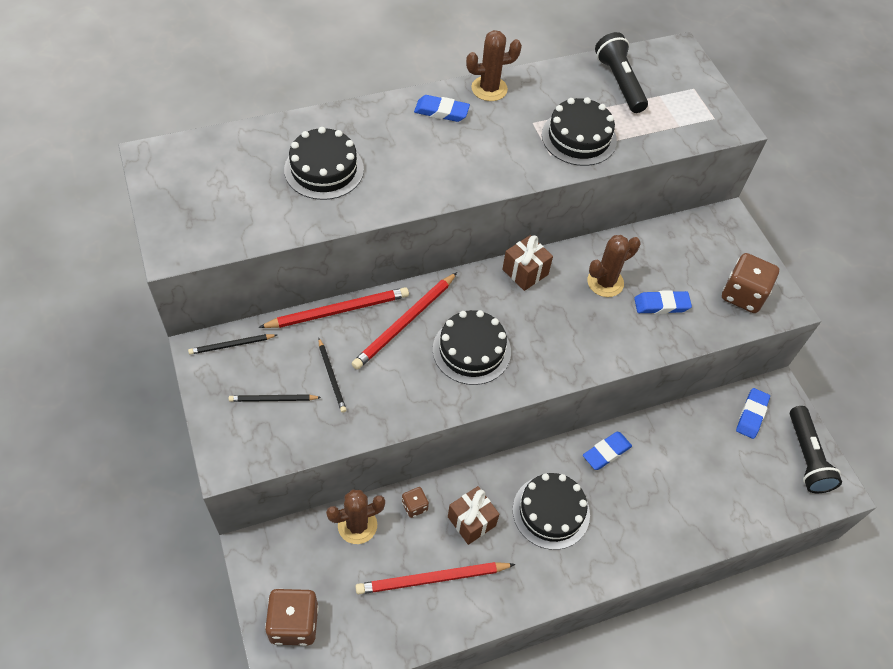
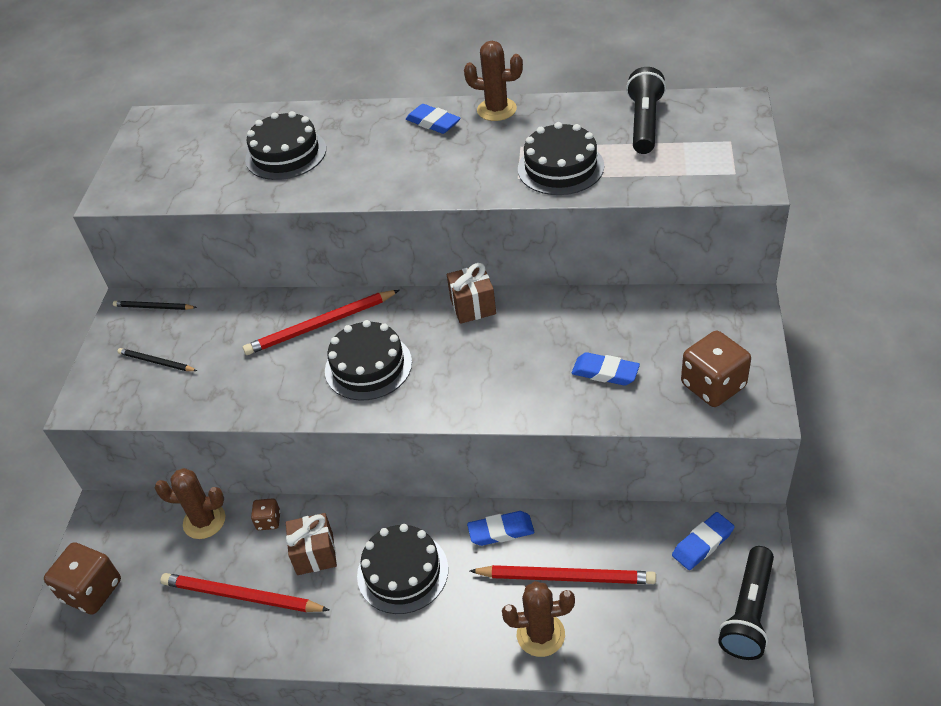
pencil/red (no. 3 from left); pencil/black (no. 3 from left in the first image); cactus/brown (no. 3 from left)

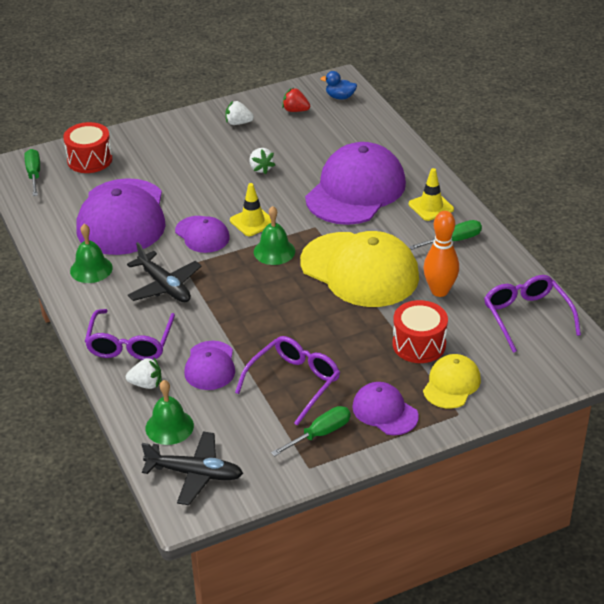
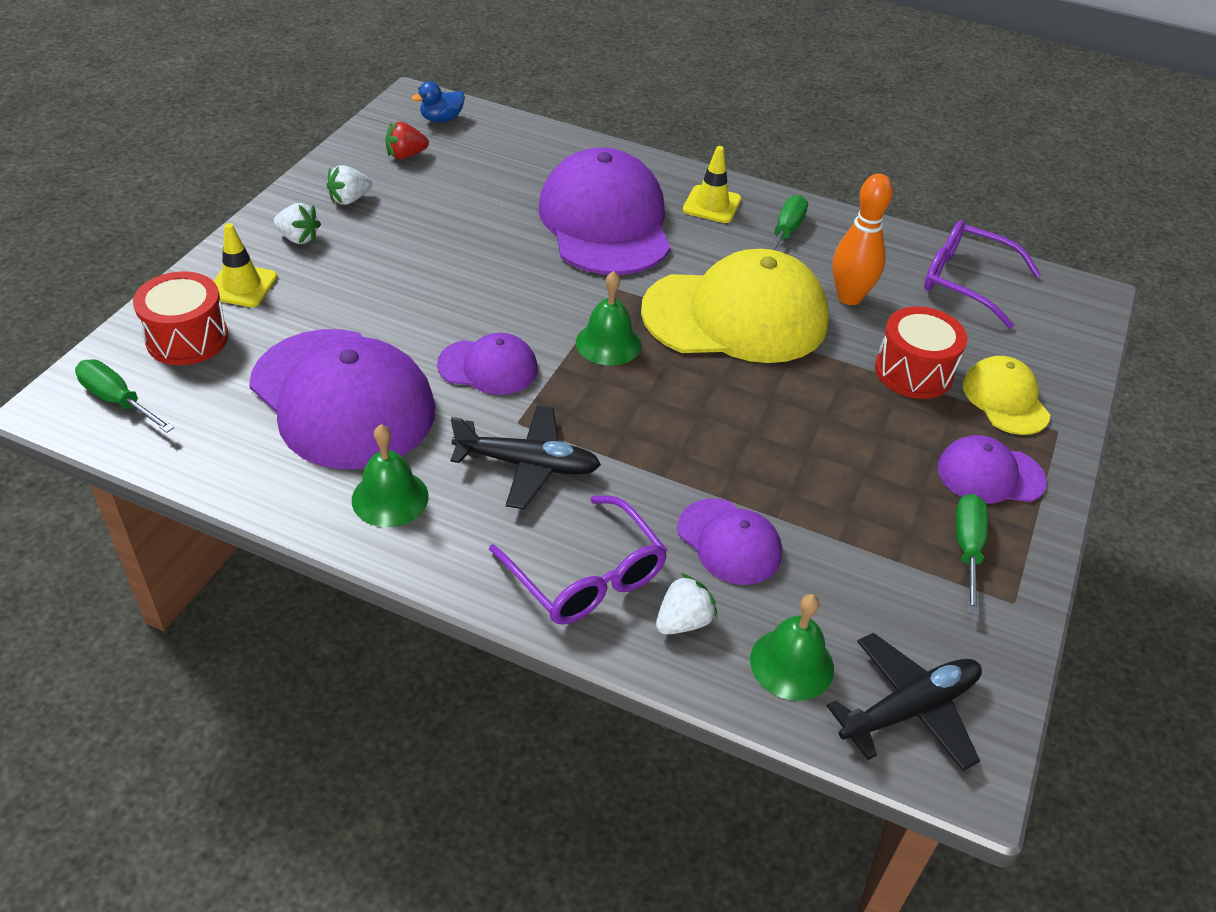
traffic cone/yellow (no. 1 from left); glasses/purple (no. 2 from left in the first image); strawberry/white (no. 1 from left)

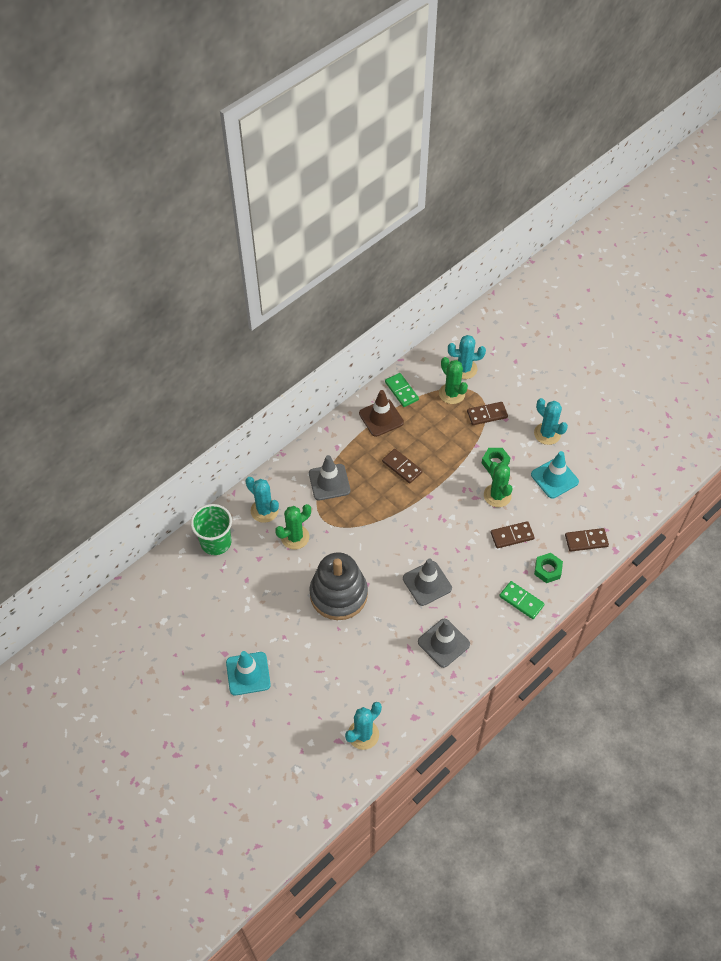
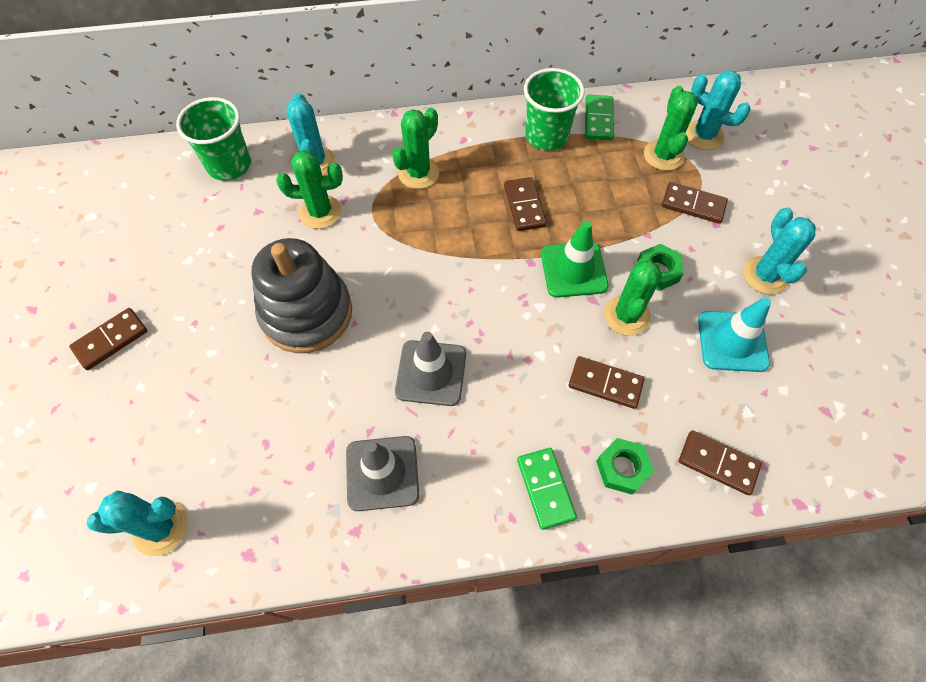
domino/brown (no. 1 from left); cactus/green (no. 2 from left); cup/green (no. 2 from left); traffic cone/green

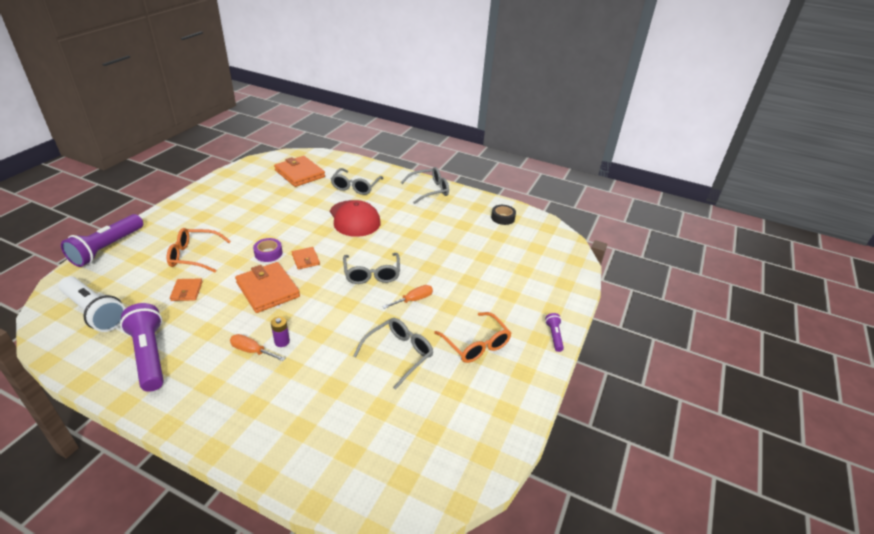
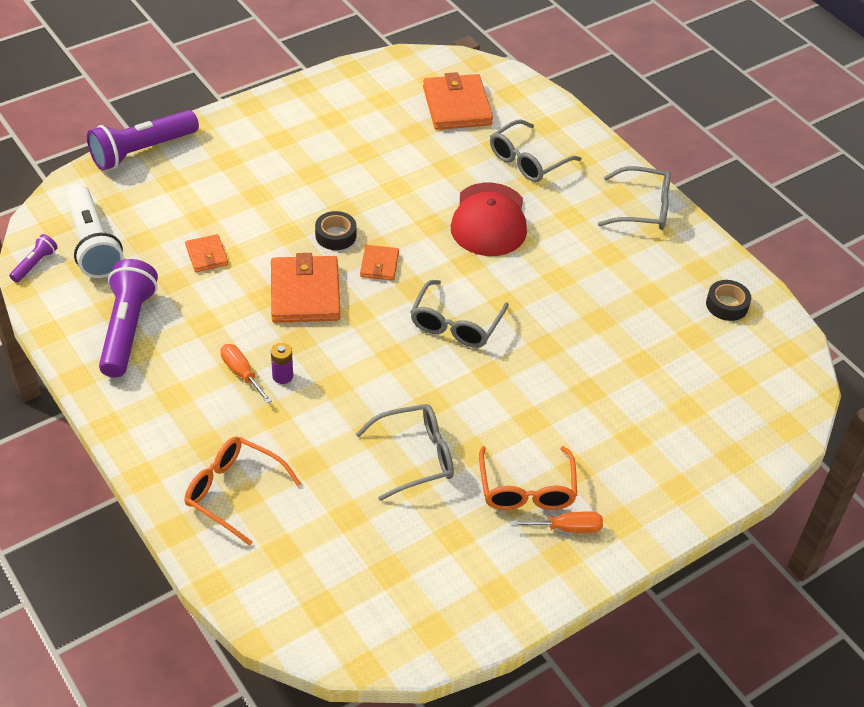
glasses/orange (no. 1 from left); wallet/orange (no. 1 from left); tape/black (no. 1 from left); screwdriver/orange (no. 2 from left); flashlight/purple (no. 1 from left)

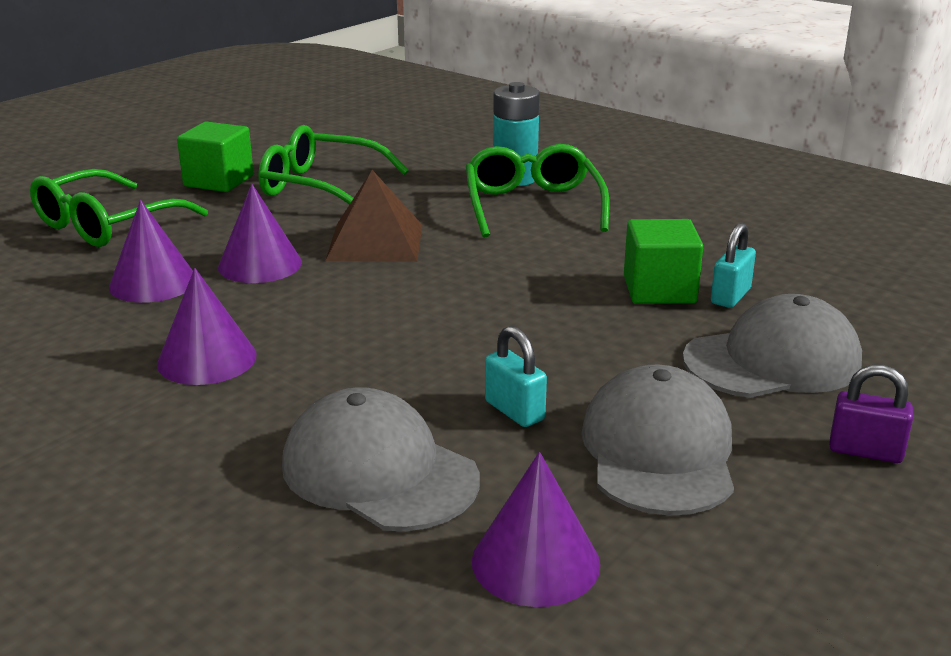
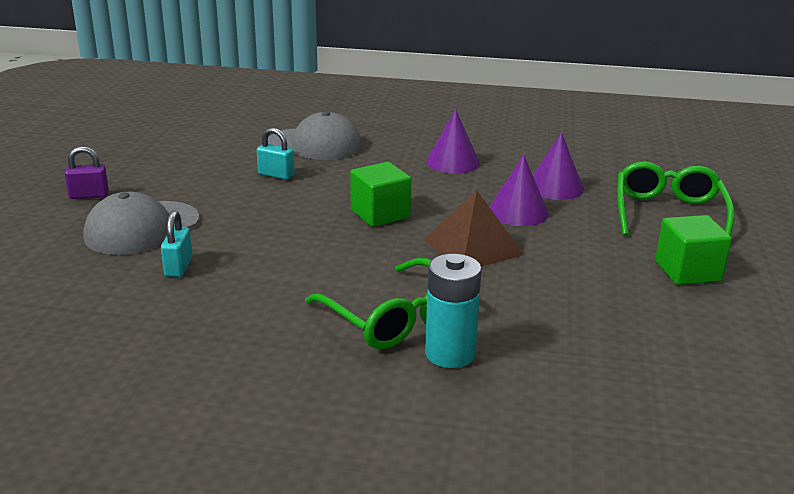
glasses/green (no. 2 from left in the first image); cone/purple (no. 4 from left in the first image); cap/grey (no. 2 from left in the first image); cube/green (no. 1 from left)

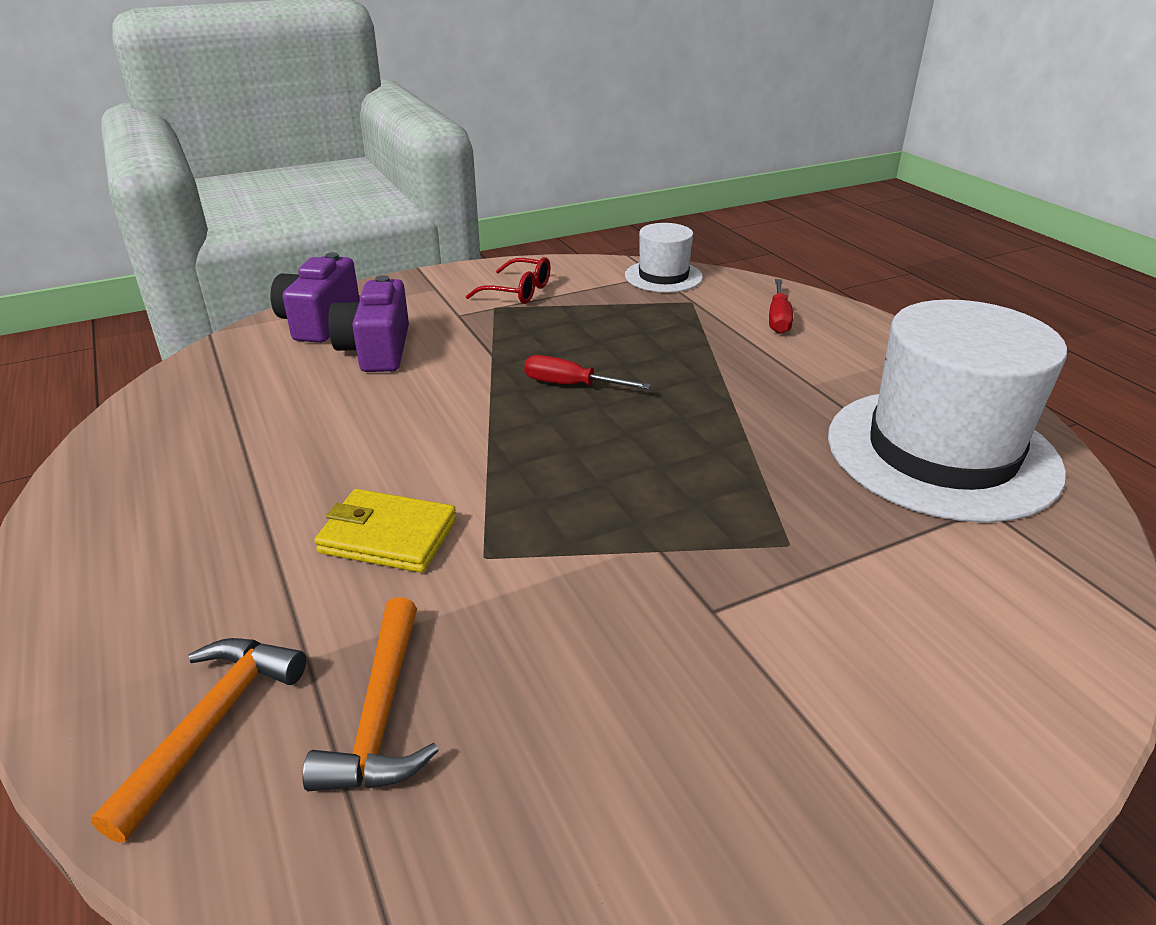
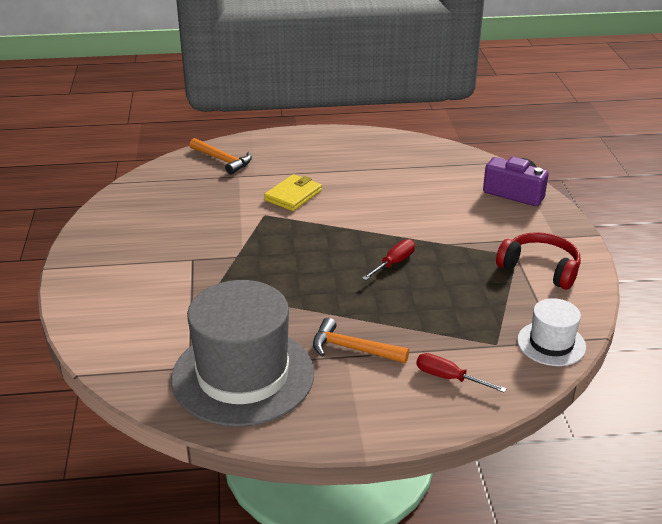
hammer/orange (no. 2 from left); camera/purple (no. 2 from left in the first image); headphones/red; hat/grey

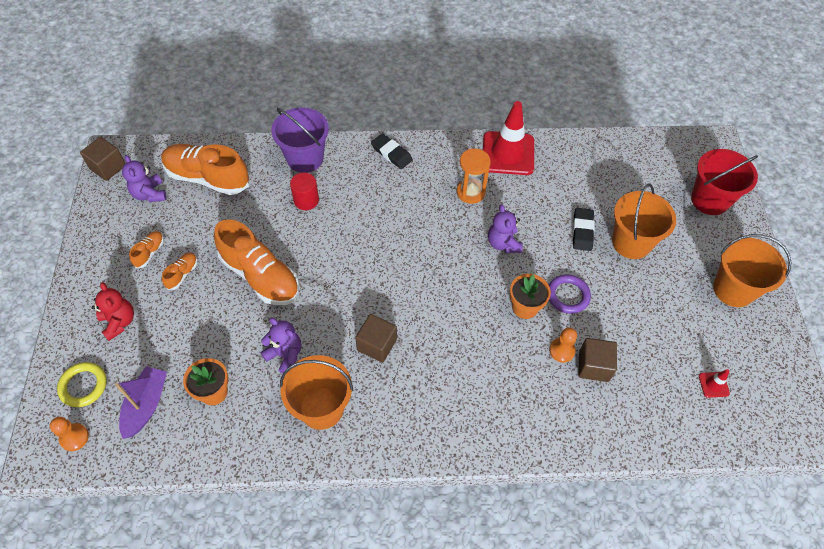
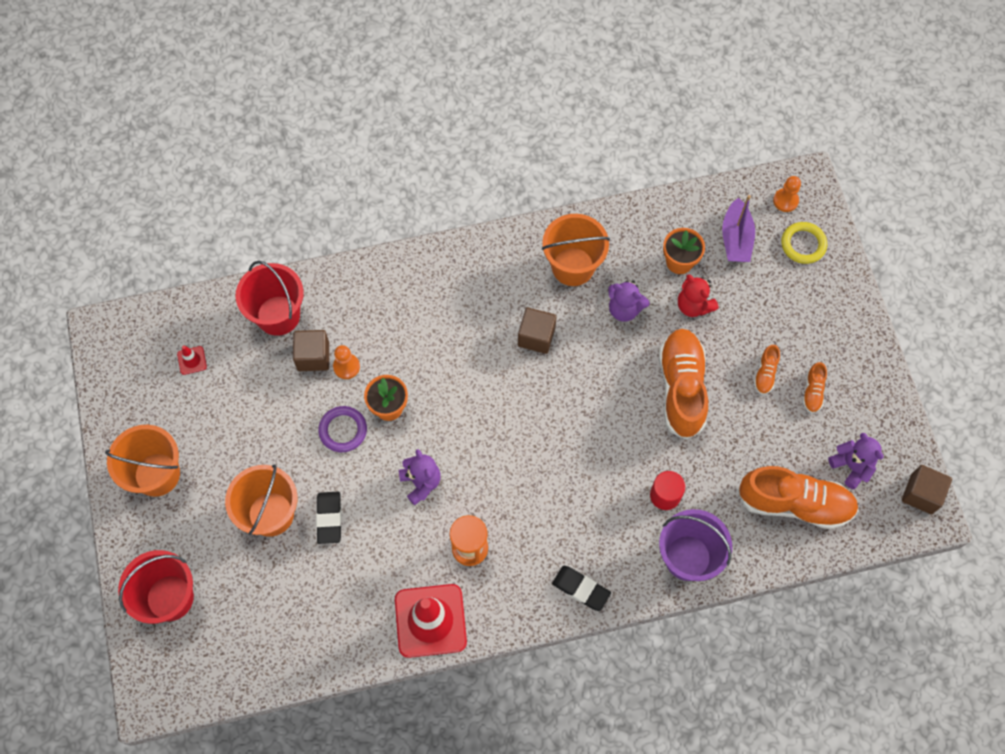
teddy bear/red; shoe/orange (no. 1 from left); bucket/red (no. 2 from left)

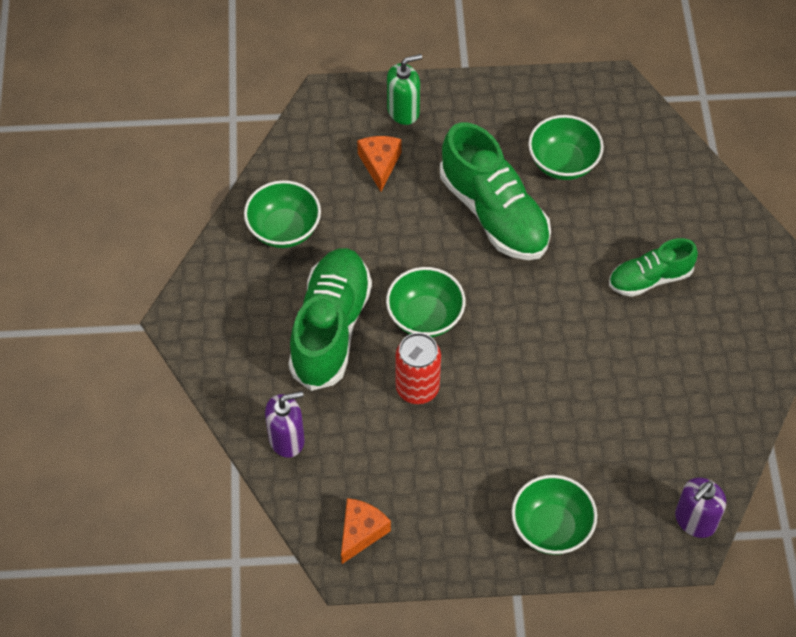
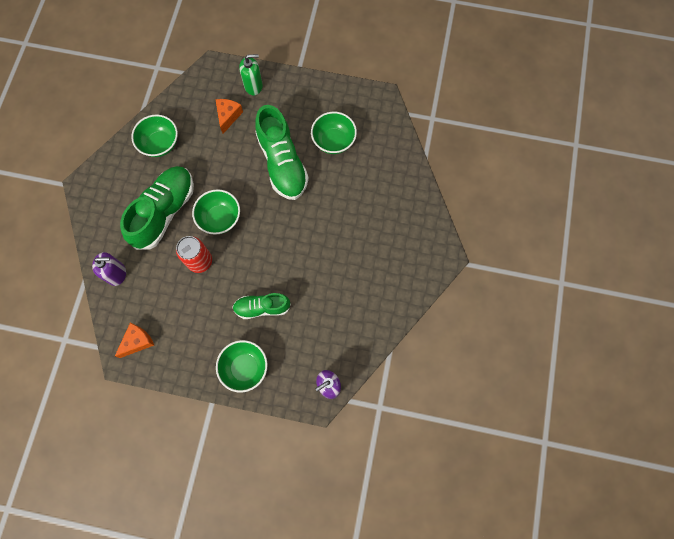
shoe/green (no. 2 from left)

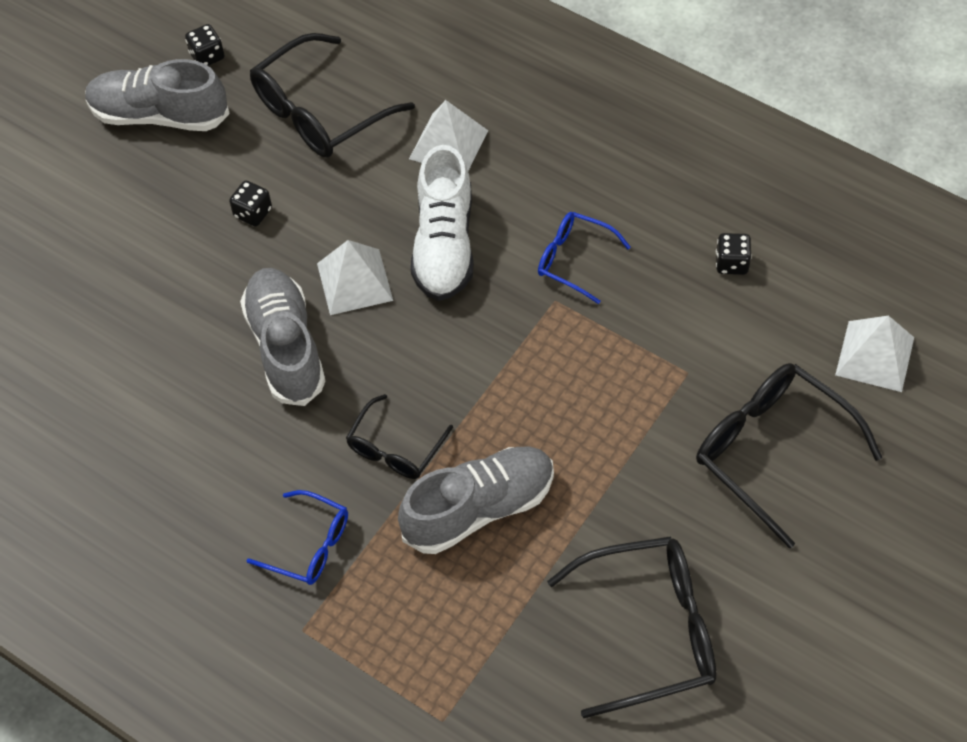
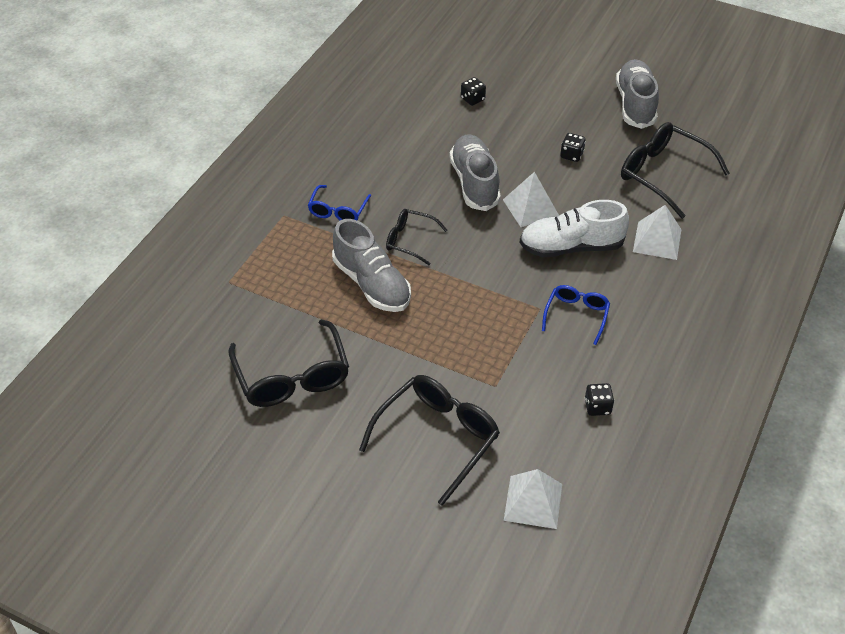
dice/black (no. 1 from left); shoe/grey (no. 2 from left)

